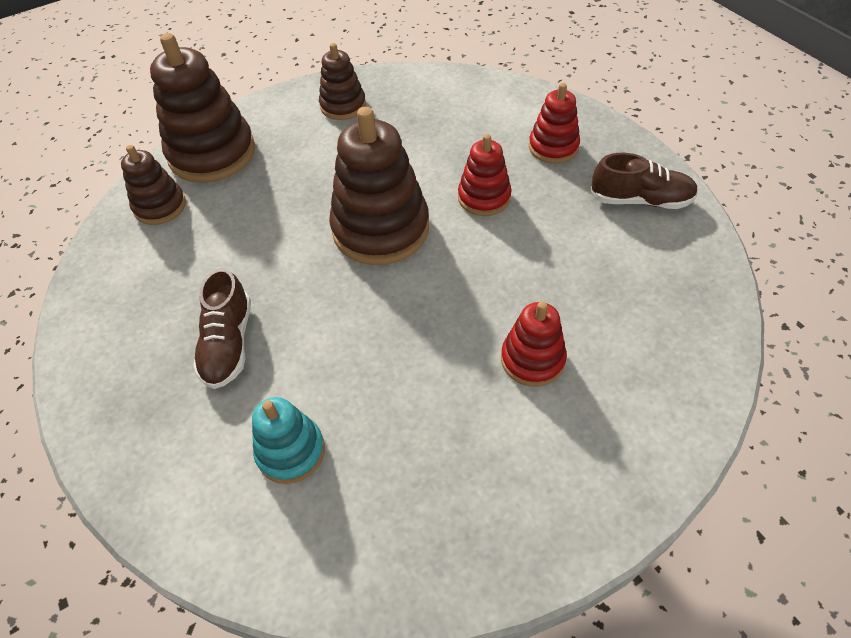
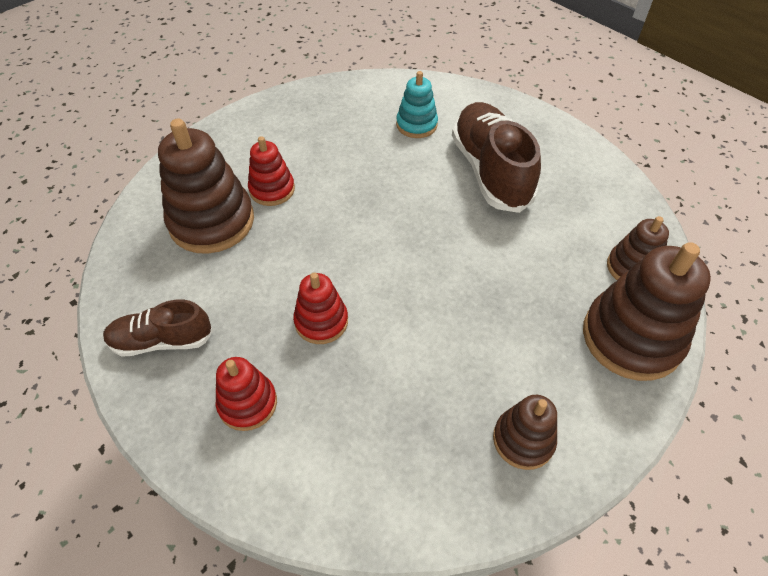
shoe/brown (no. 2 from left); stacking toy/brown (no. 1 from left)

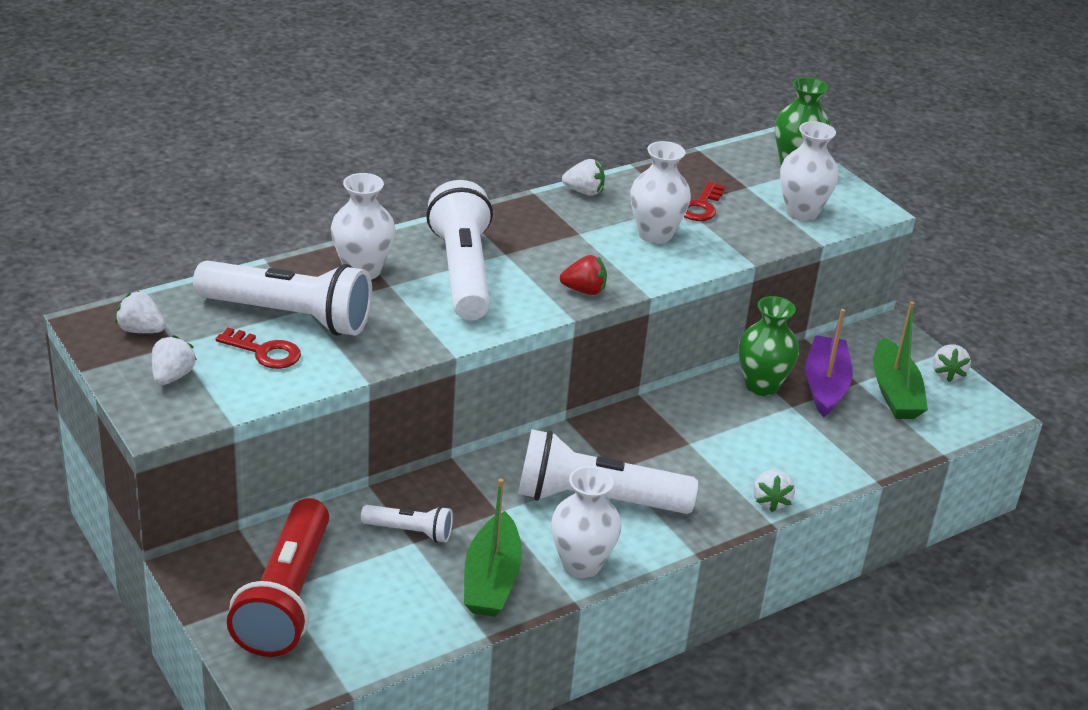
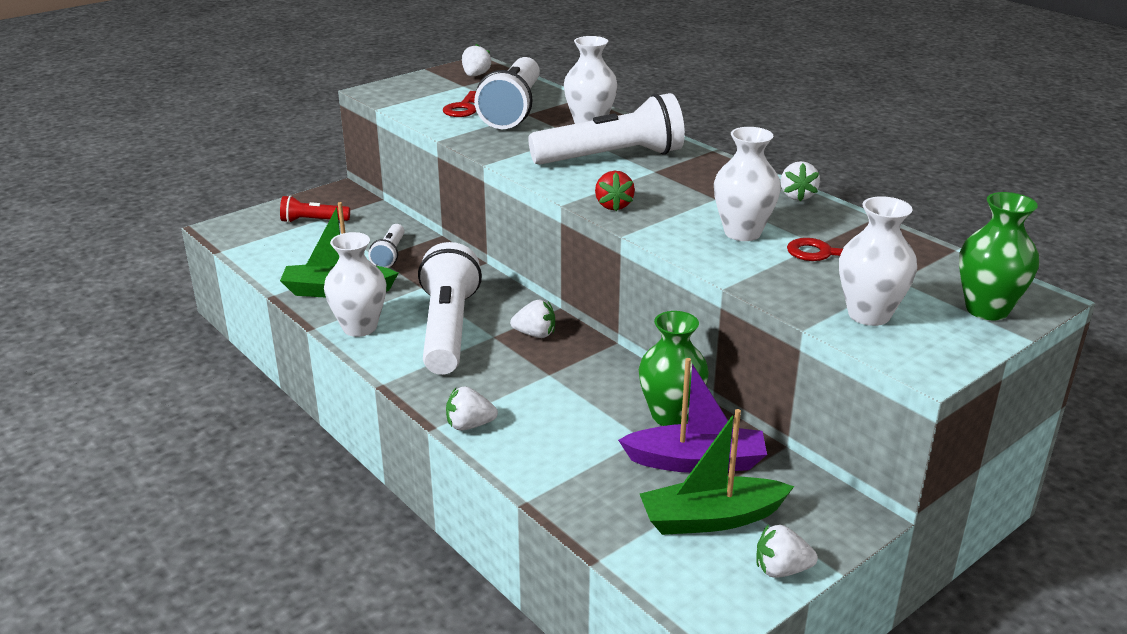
strawberry/white (no. 3 from left); flashlight/red

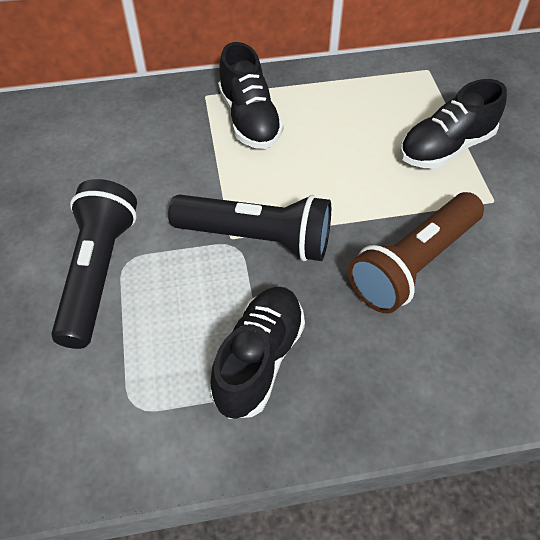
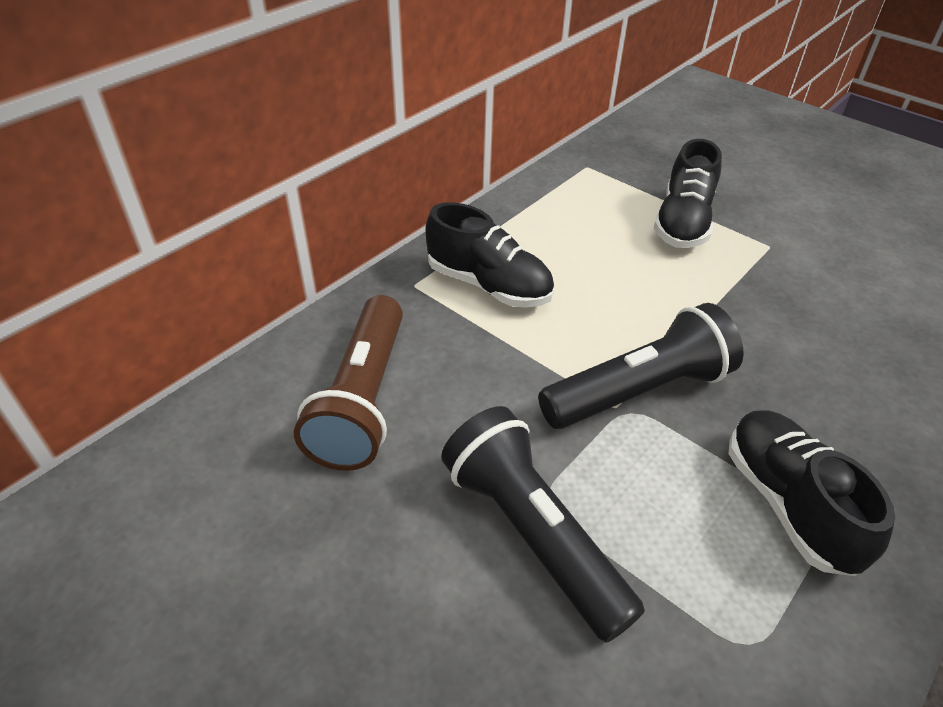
flashlight/brown

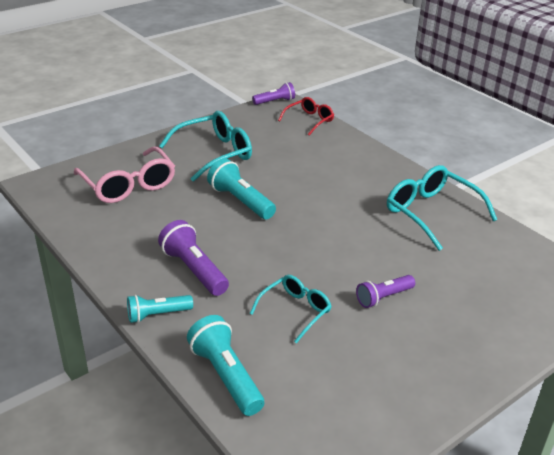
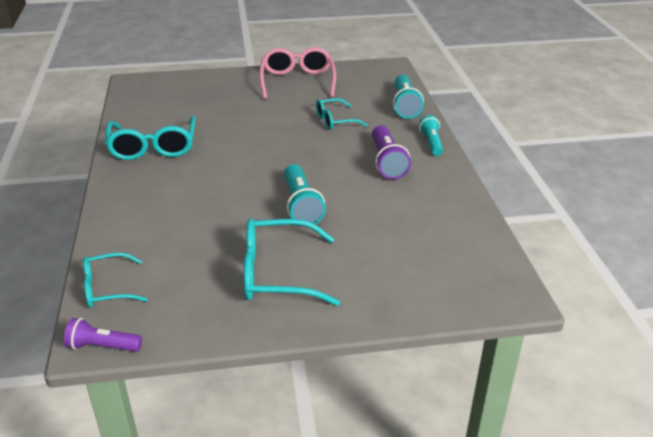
glasses/pink; flashlight/turquoise (no. 3 from left); glasses/turquoise (no. 1 from left); flashlight/purple (no. 3 from left in the first image)

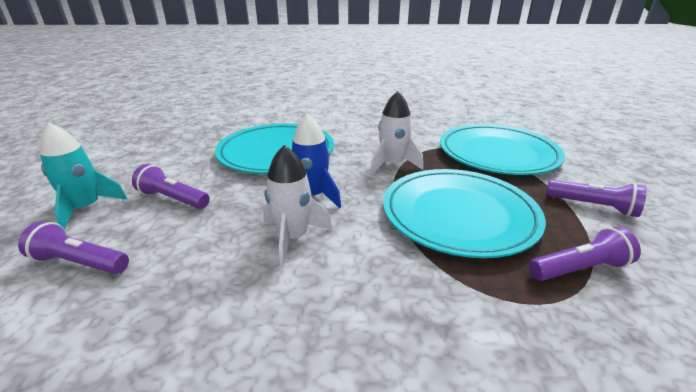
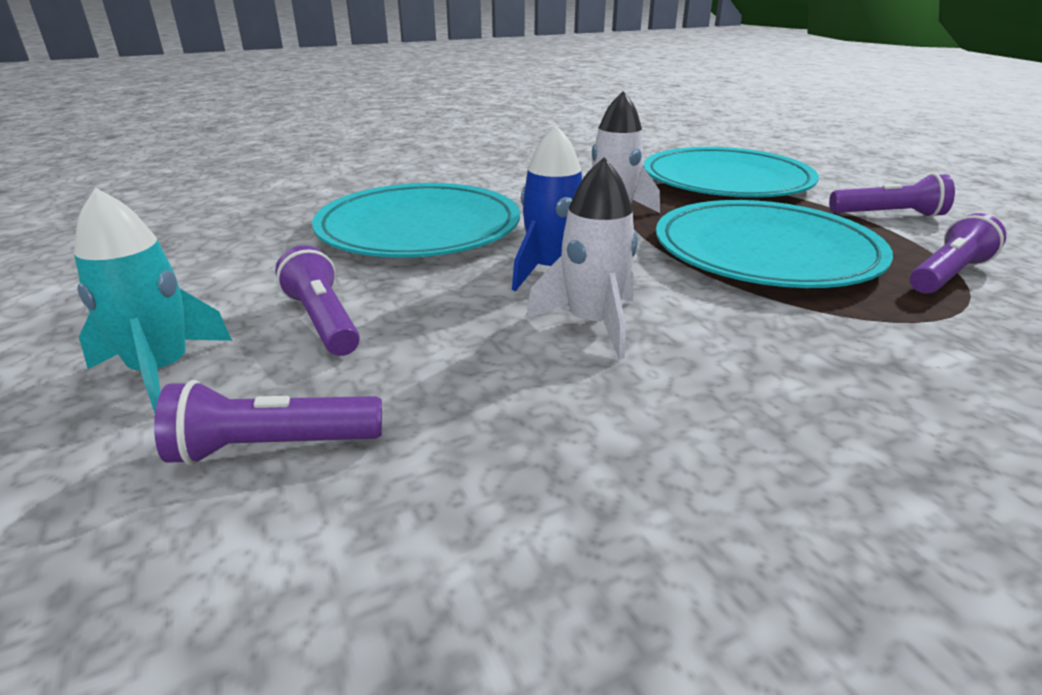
flashlight/purple (no. 2 from left)

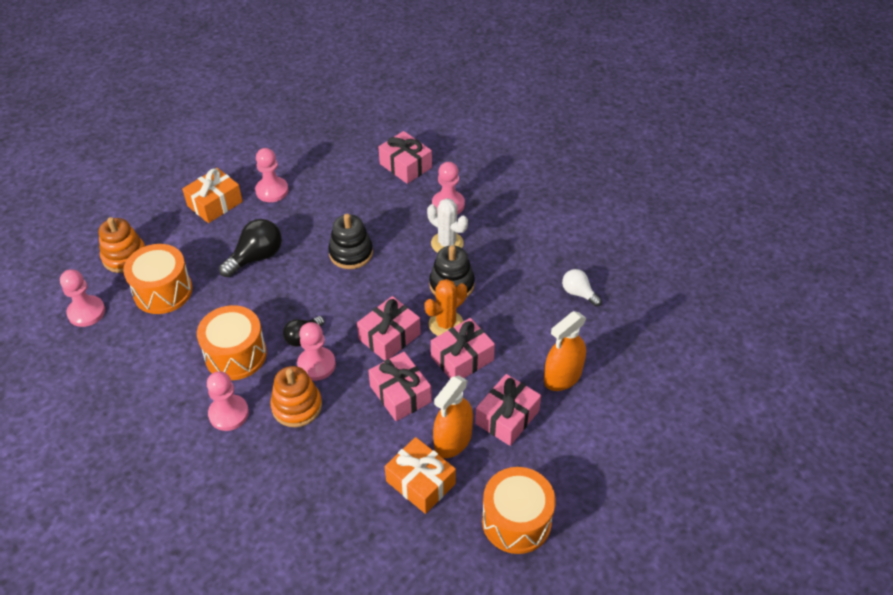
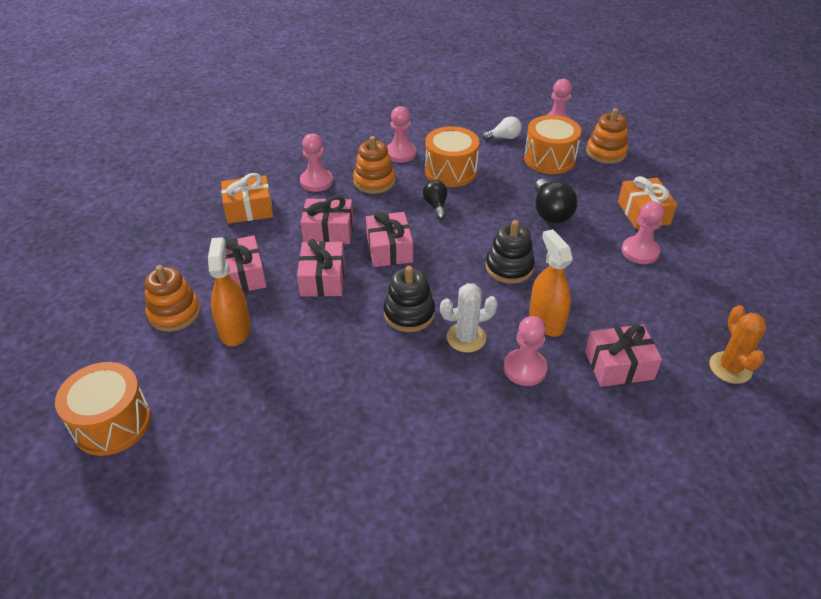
pawn/pink (no. 1 from left); cactus/orange; spray bottle/orange (no. 2 from left); drum/orange (no. 1 from left); light bulb/white; stacking toy/orange (no. 1 from left)

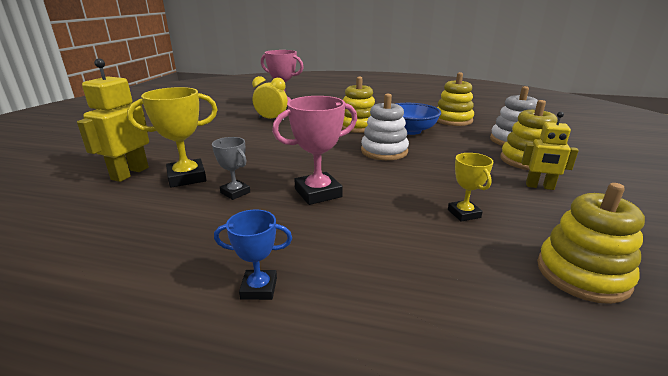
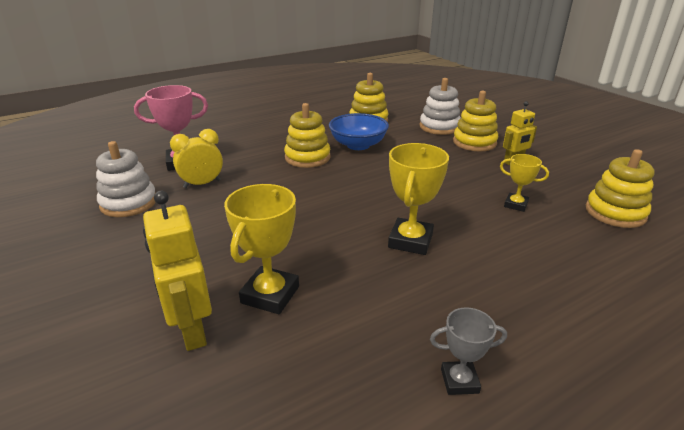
trophy/grey; trophy/blue; trophy/yellow (no. 2 from left); stacking toy/white (no. 1 from left)

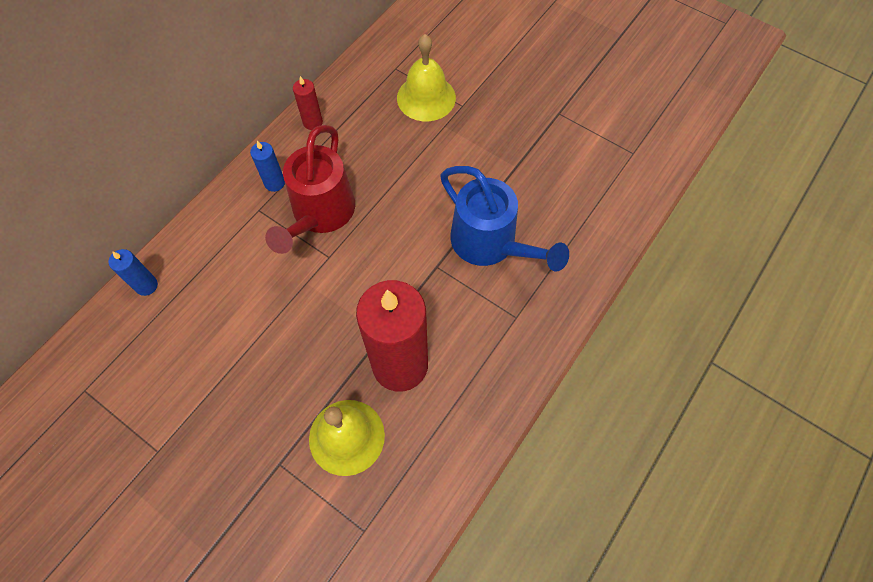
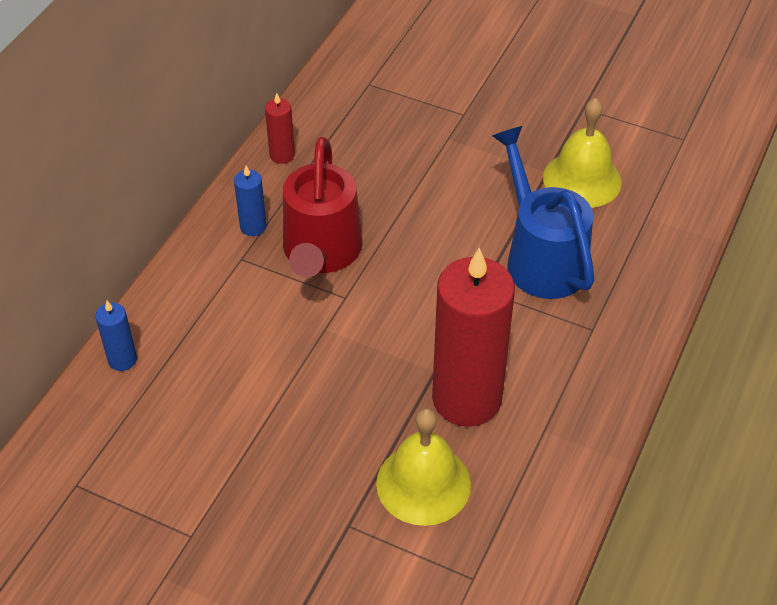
bell/yellow (no. 2 from left); watering can/blue

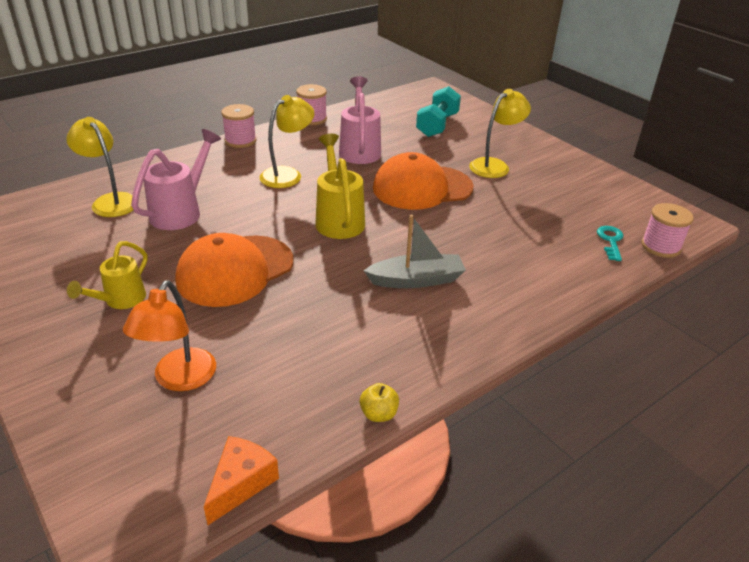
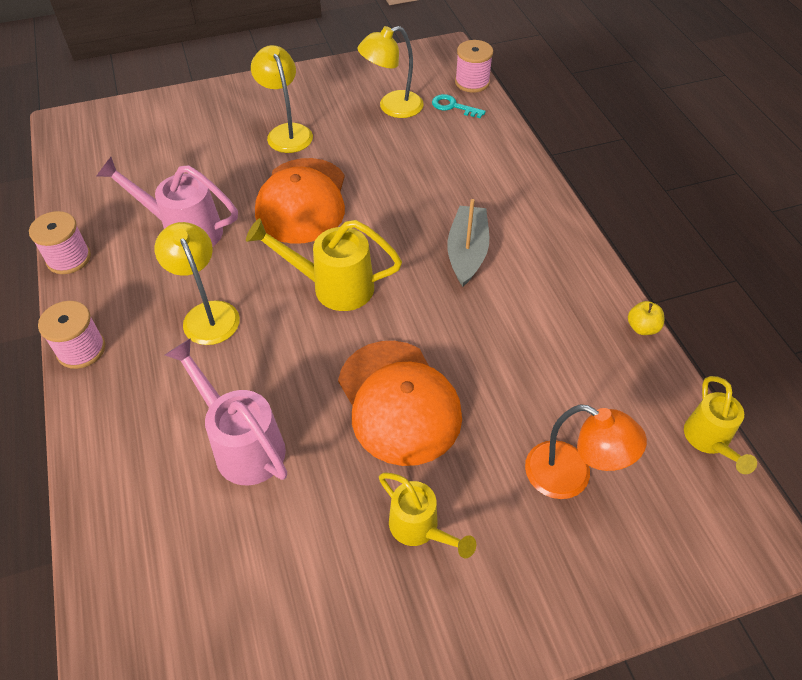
lamp/yellow (no. 3 from left); watering can/yellow (no. 3 from left); dumbbell/turquoise

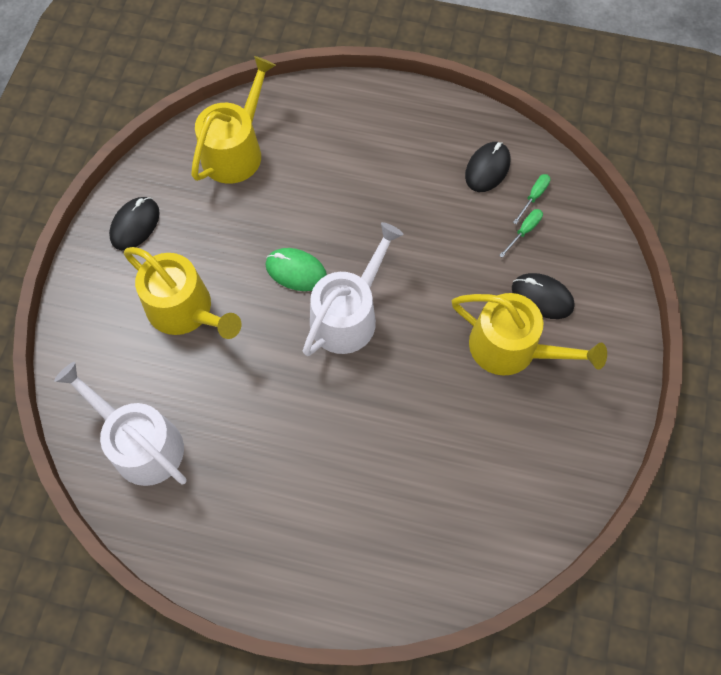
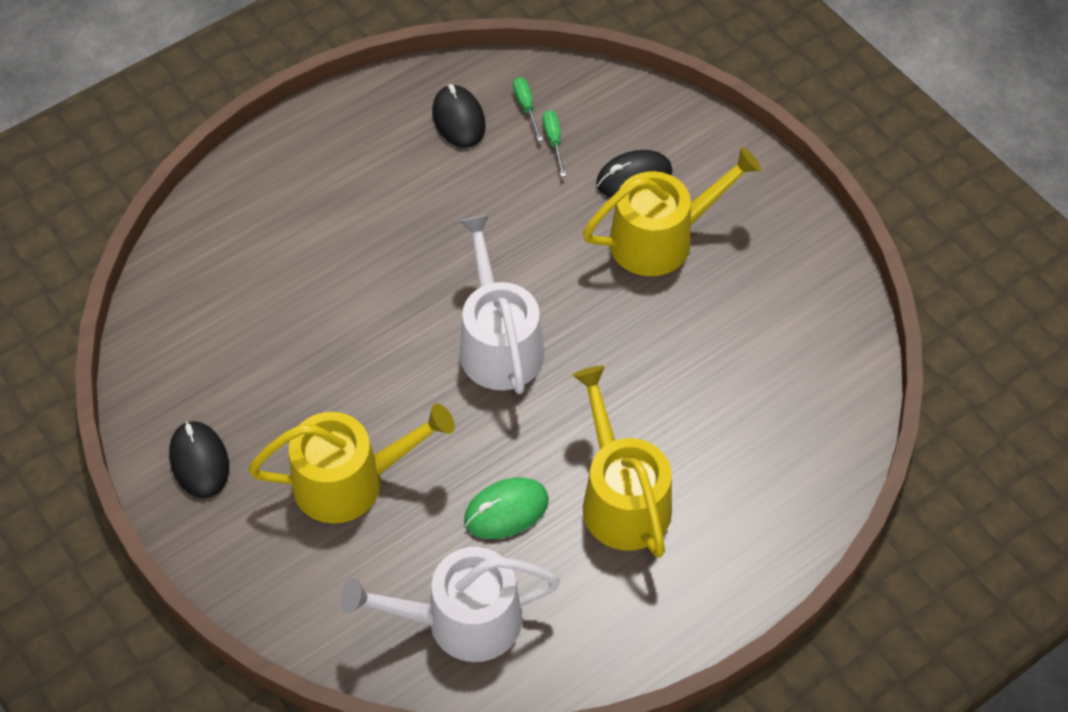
watering can/yellow (no. 2 from left); mouse/green

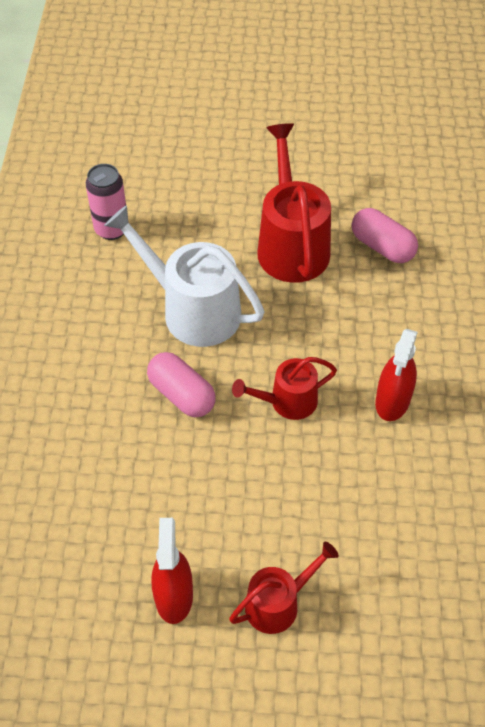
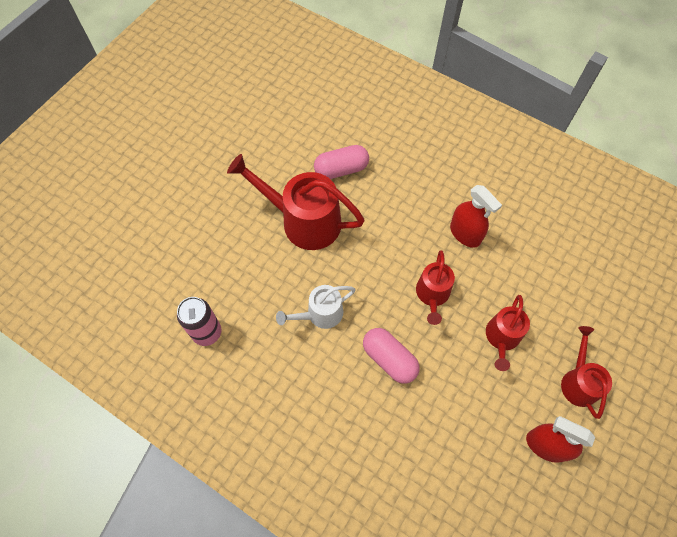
watering can/white; capsule/pink (no. 2 from left); watering can/red (no. 3 from left)

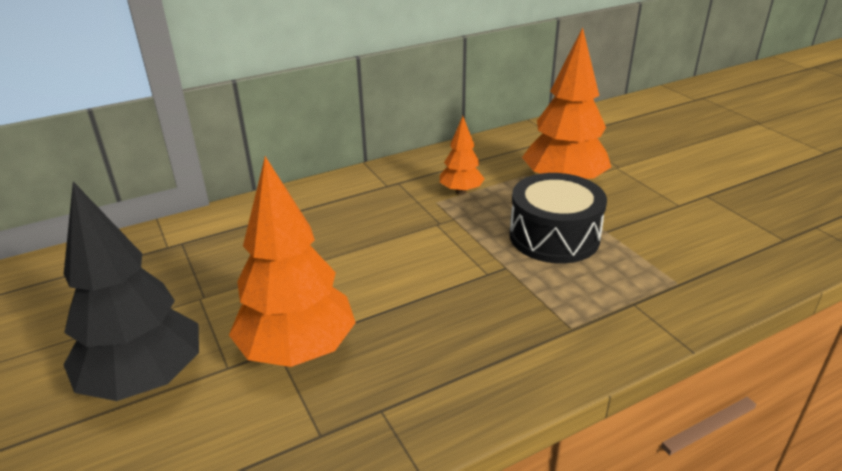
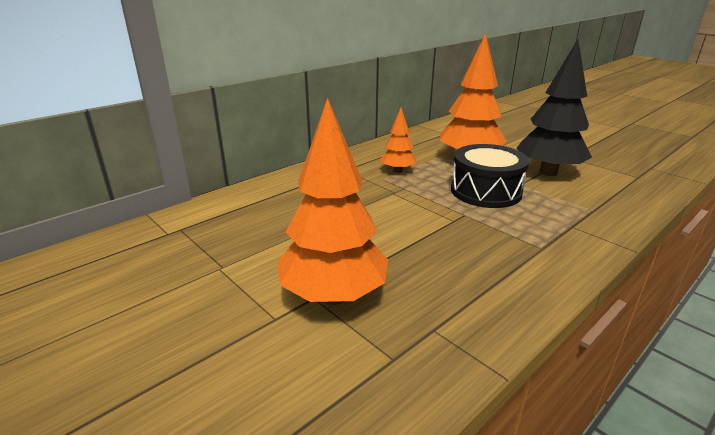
tree/black

